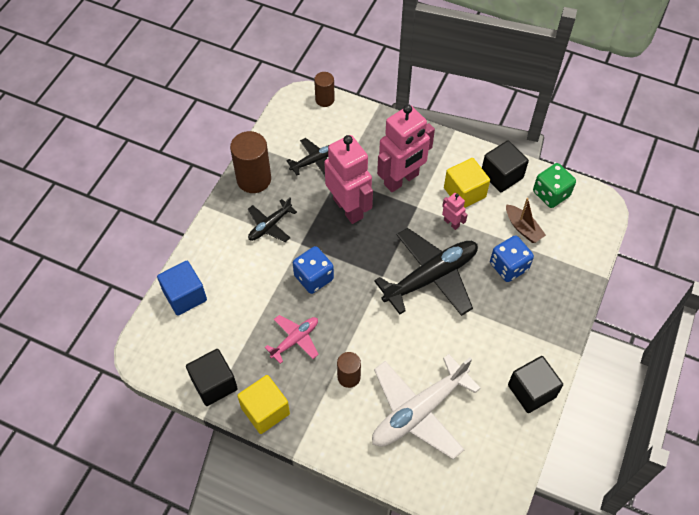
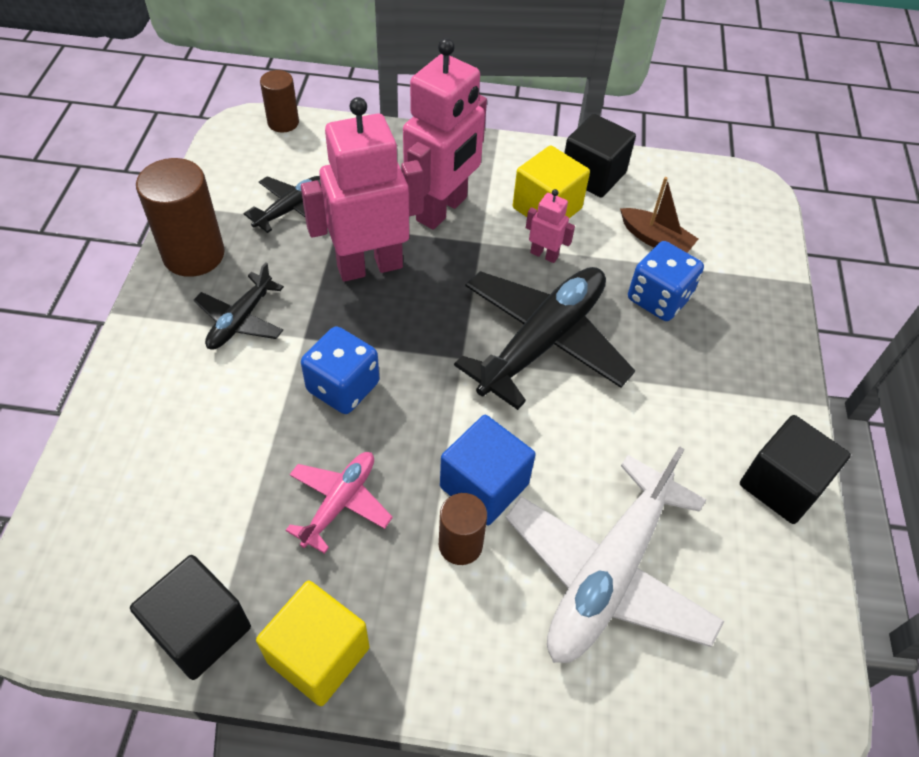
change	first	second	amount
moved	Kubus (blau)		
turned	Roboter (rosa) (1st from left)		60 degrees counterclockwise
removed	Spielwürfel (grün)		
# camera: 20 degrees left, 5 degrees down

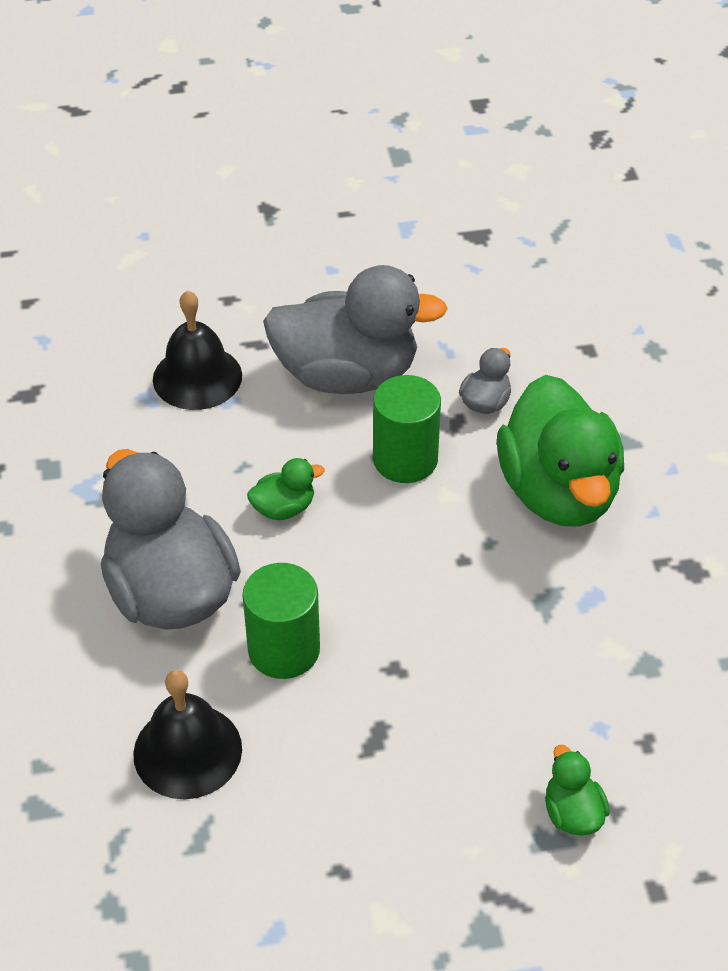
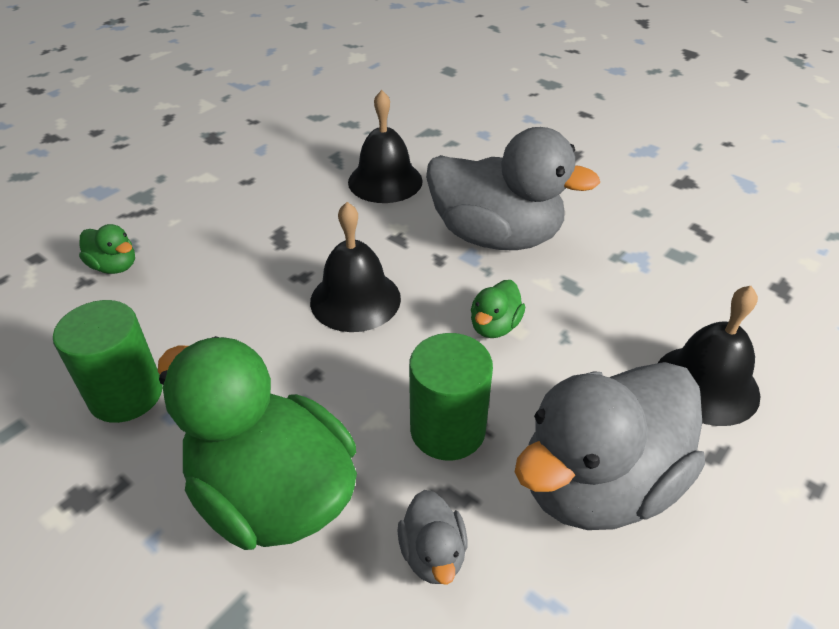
change	first	second	amount
moved	Vollzylinder (grün) (1st from left)		
added		Glocke (schwarz) (1st from left)	
# camera: 140 degrees right, 5 degrees down

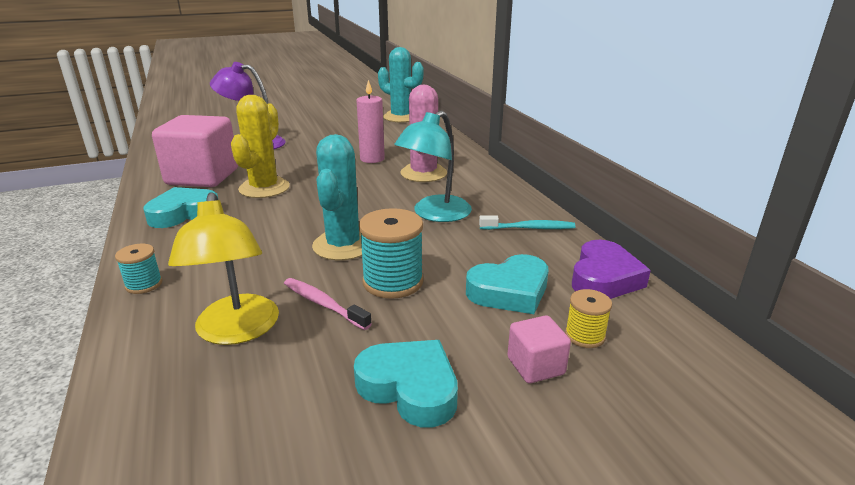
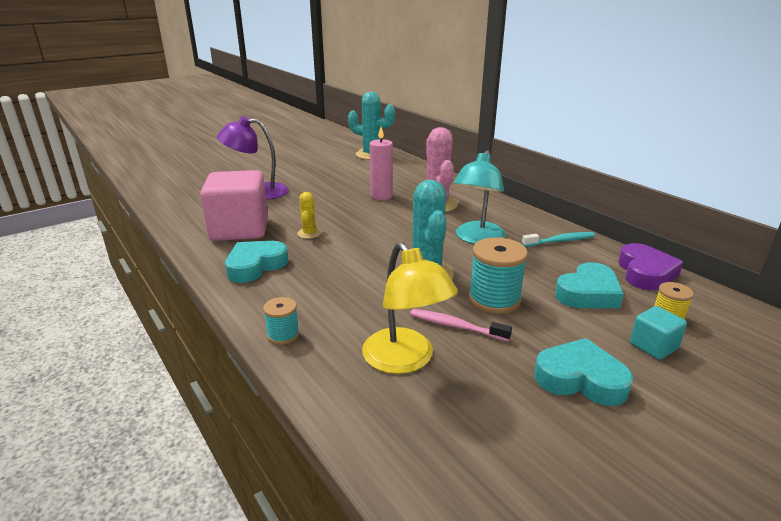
change	first	second	amount
resized	Kaktus (gelb)		x0.51
recoloured	Kubus (rosa) (2nd from left)	Kubus (türkis)	
# camera: 15 degrees left, 0 degrees up

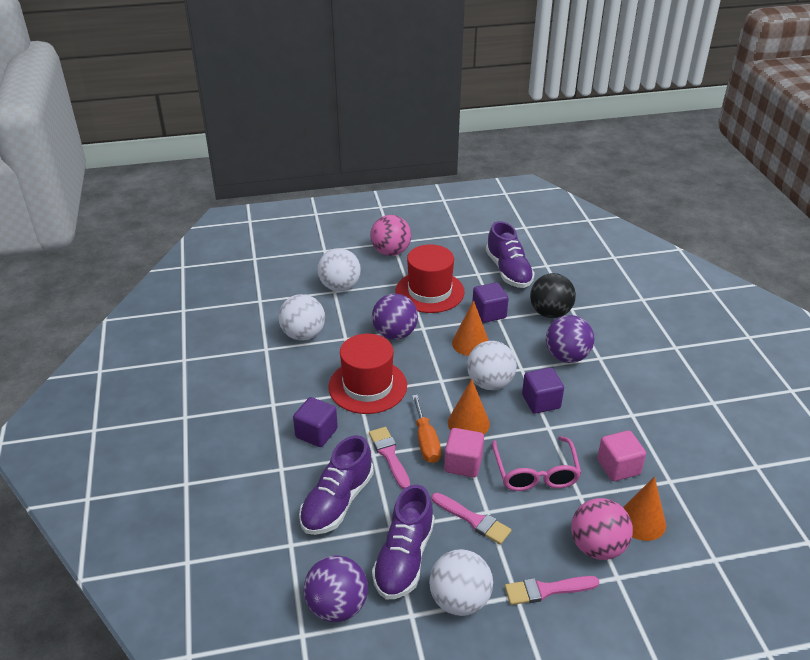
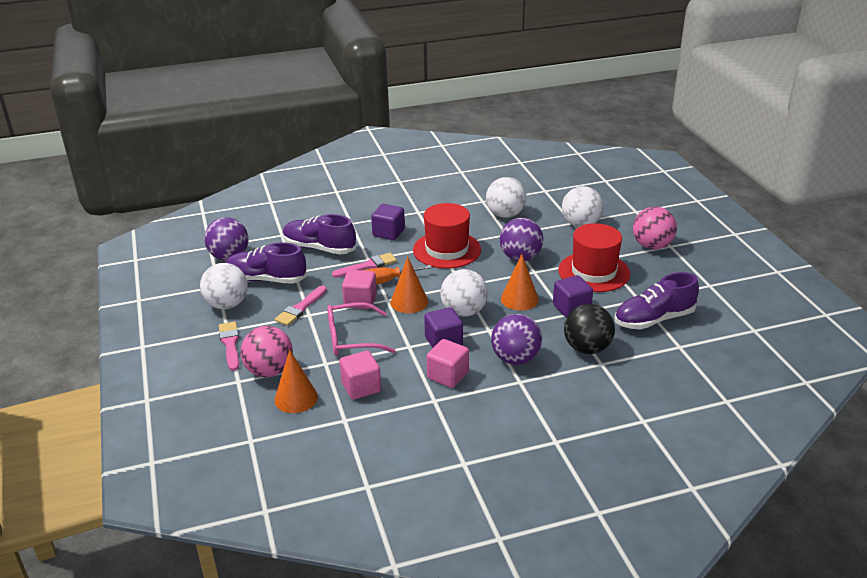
change	first	second	amount
added		Kubus (rosa) (3rd from left)	
# camera: 85 degrees right, 5 degrees down

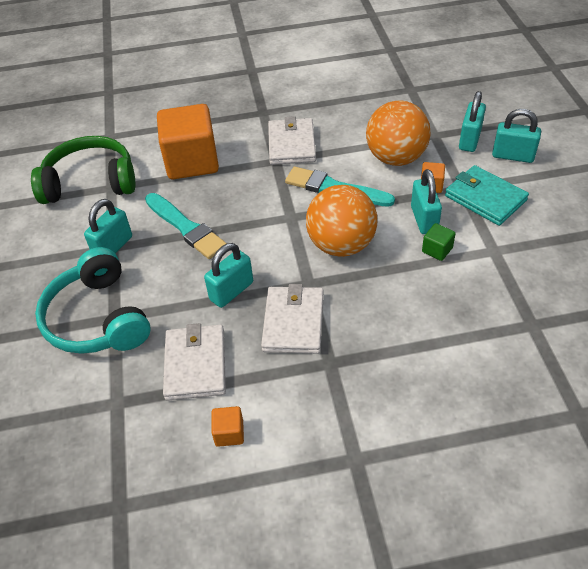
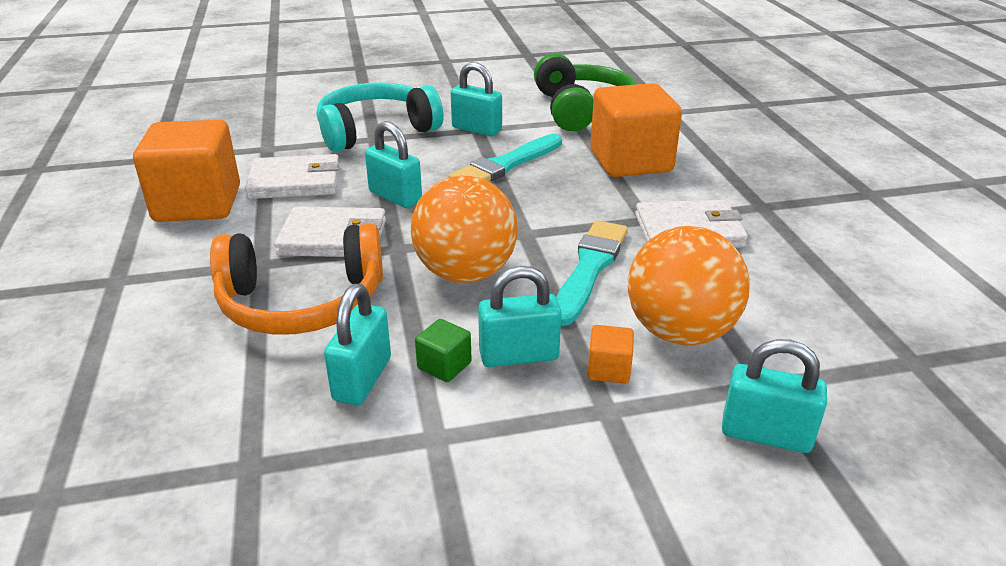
change	first	second	amount
resized	Kubus (orange) (2nd from left in the first image)	Kubus (orange) (1st from left)	x2.45
removed	Geldbörse (türkis)		
moved	Vorhängeschloss (türkis) (5th from left in the first image)	Vorhängeschloss (türkis) (1st from left)	
added		Kopfhörer (orange)	
# camera: 85 degrees right, 15 degrees down

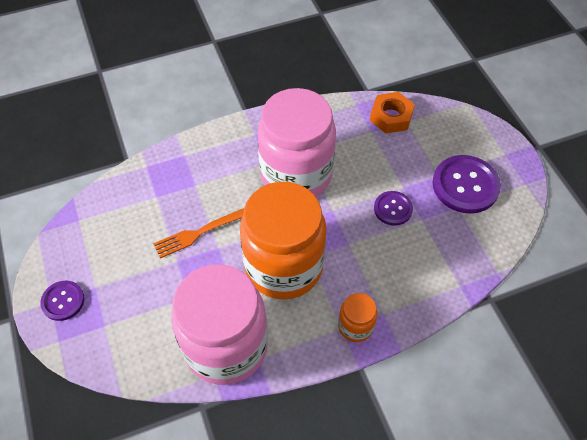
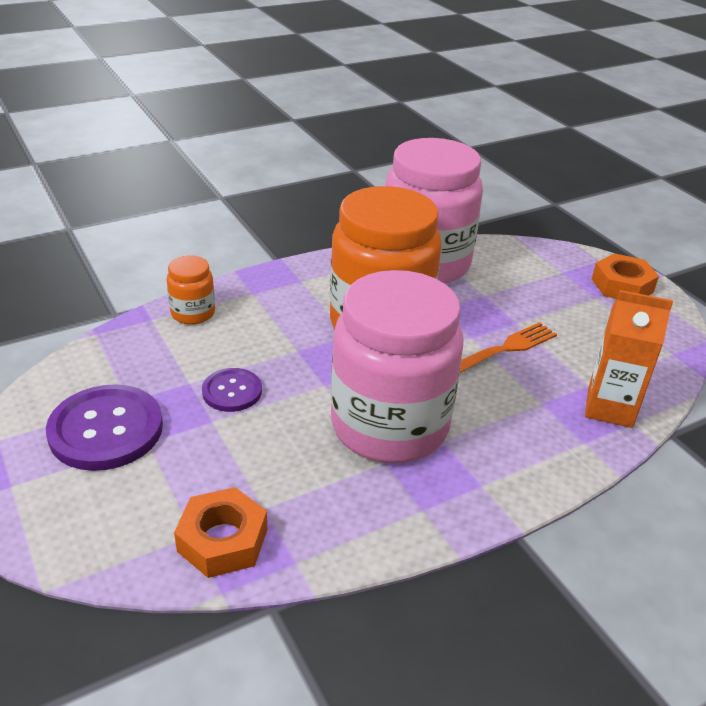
change	first	second	amount
replaced	Knopf (lila) (1st from left)	Sechskantmutter (orange) (2nd from left)	
moved	Einmachglas (orange) (2nd from left in the first image)	Einmachglas (orange) (1st from left)	
added		Getränkekarton (orange)	
# camera: 170 degrees right, 20 degrees down

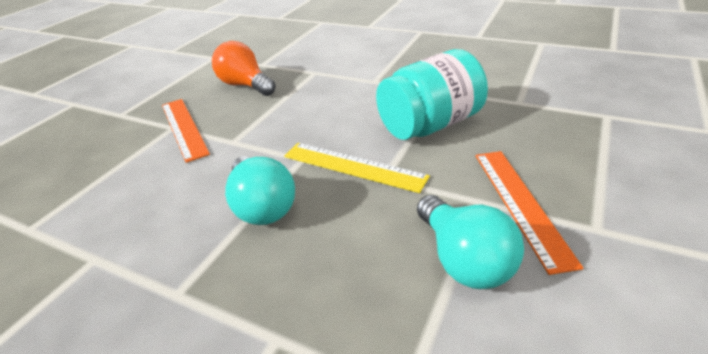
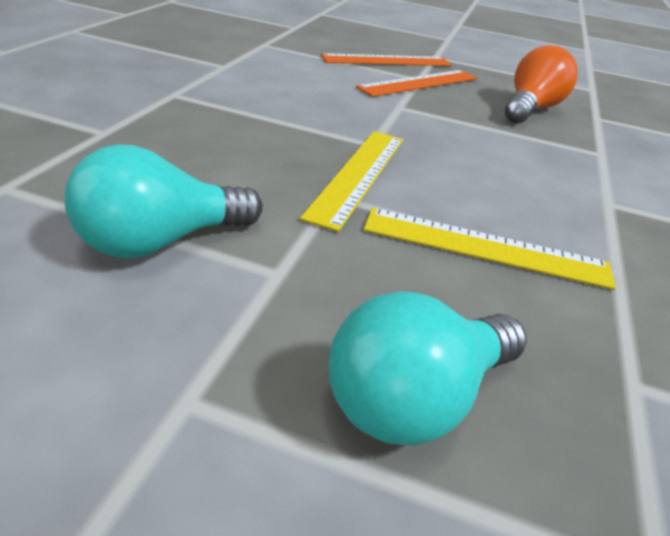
change	first	second	amount
moved	Glühbirne (türkis) (1st from left in the first image)	Glühbirne (türkis) (2nd from left)	
replaced	Einmachglas (türkis)	Lineal (gelb) (2nd from left)	
moved	Lineal (orange) (2nd from left in the first image)	Lineal (orange) (1st from left)	
# camera: 75 degrees right, 0 degrees up

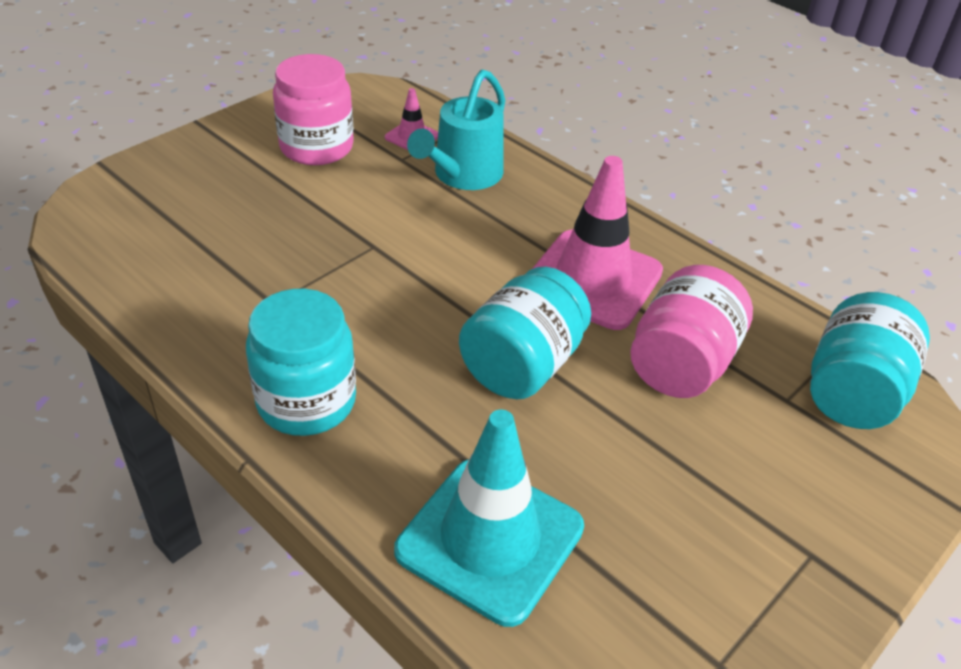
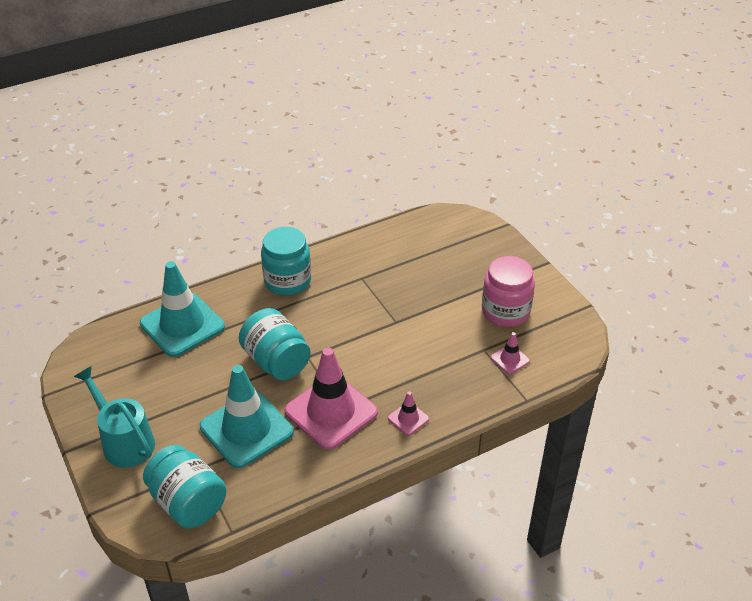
change	first	second	amount
moved	Gießkanne (türkis)		
replaced	Einmachglas (rosa) (2nd from left)	Leitkegel (türkis) (2nd from left)	
added		Leitkegel (rosa) (2nd from left)	
# camera: 110 degrees right, 0 degrees up

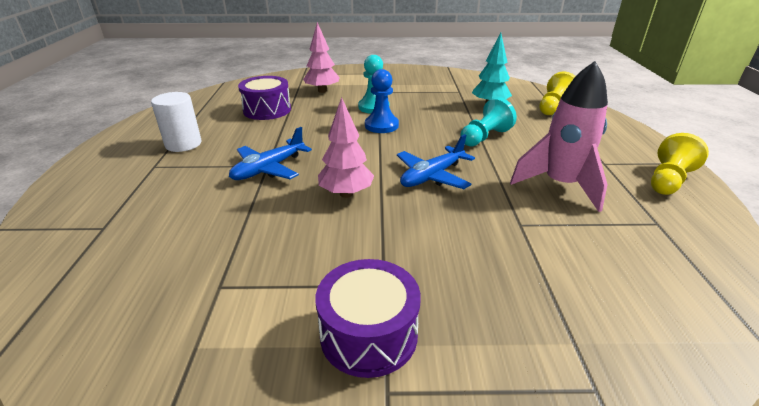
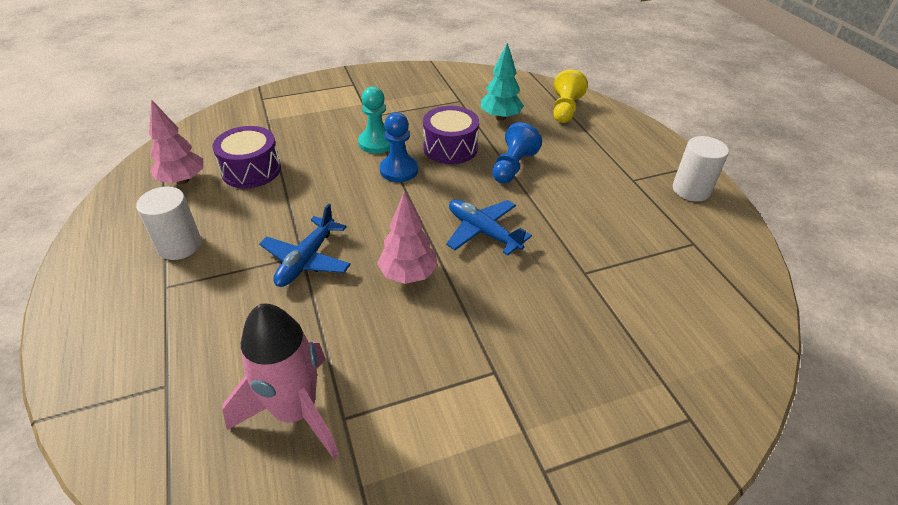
change	first	second	amount
moved	Baum (rosa) (1st from left)		
moved	Trommel (lila) (2nd from left)		
turned	Flugzeug (blau) (2nd from left)		105 degrees clockwise
recoloured	Bauer (türkis) (2nd from left)	Bauer (blau) (2nd from left)	
moved	Rakete (rosa)		
replaced	Bauer (gelb) (2nd from left)	Vollzylinder (weiß) (2nd from left)	
# camera: 20 degrees left, 10 degrees up

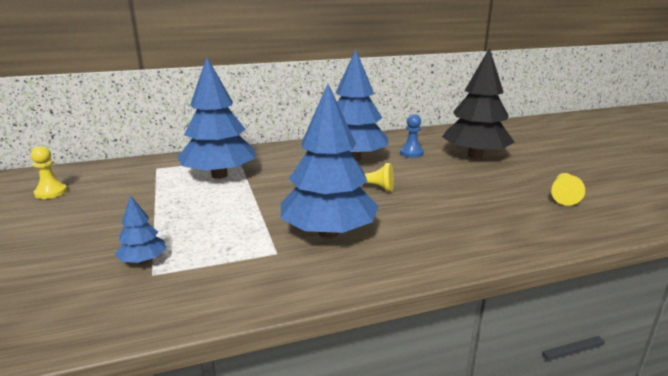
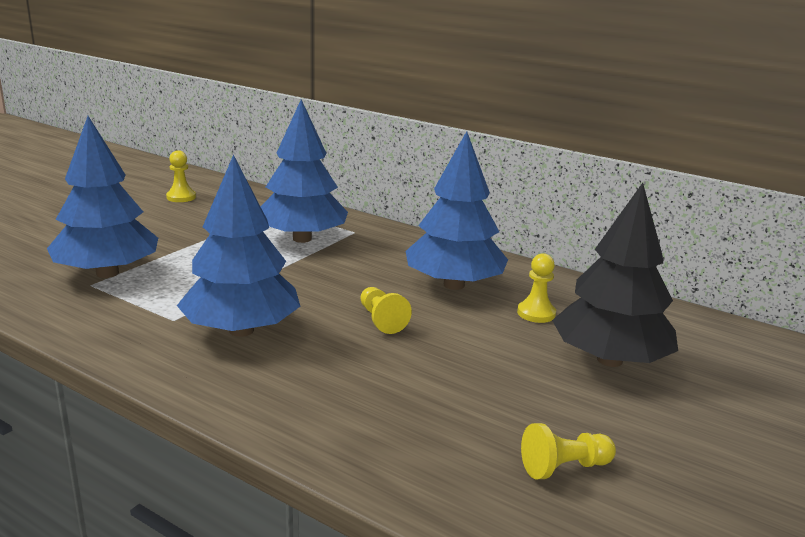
change	first	second	amount
resized	Baum (blau) (1st from left)		x2.27
recoloured	Bauer (blau)	Bauer (gelb) (3rd from left)	
# camera: 50 degrees right, 0 degrees up

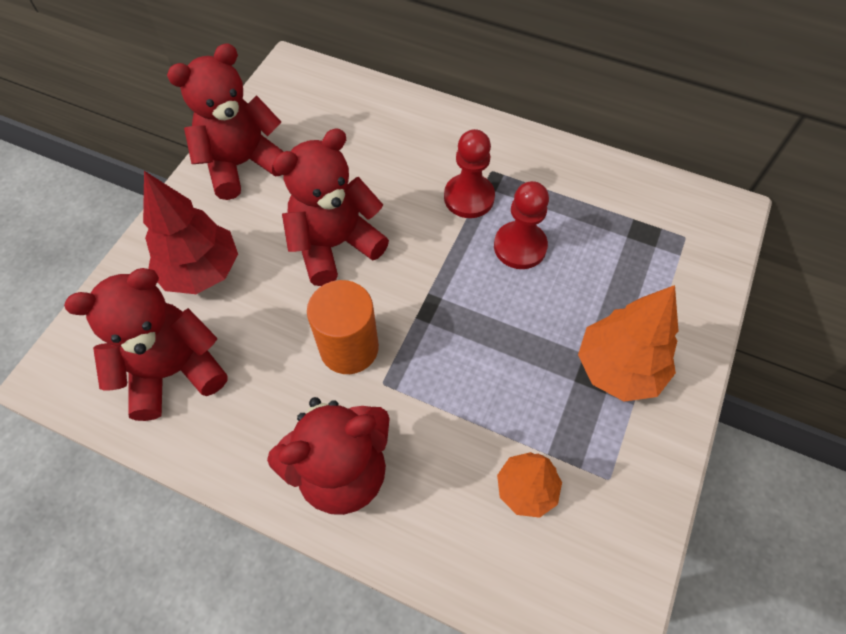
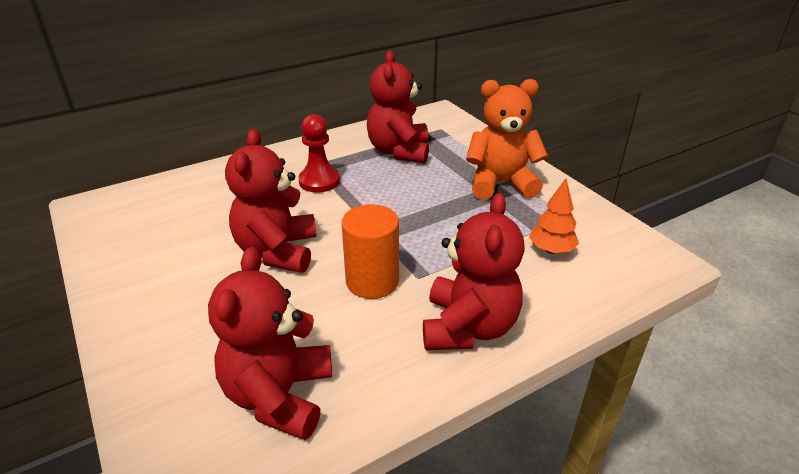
change	first	second	amount
removed	Baum (rot)		
moved	Teddybär (rot) (2nd from left in the first image)	Teddybär (rot) (3rd from left)	
removed	Bauer (rot) (2nd from left)		
replaced	Baum (orange) (2nd from left)	Teddybär (orange)	
# camera: 55 degrees left, 25 degrees down

